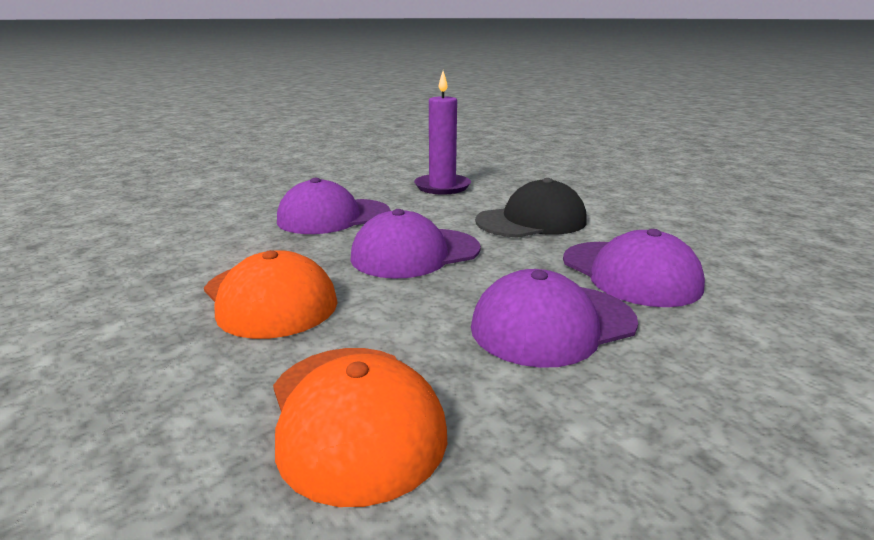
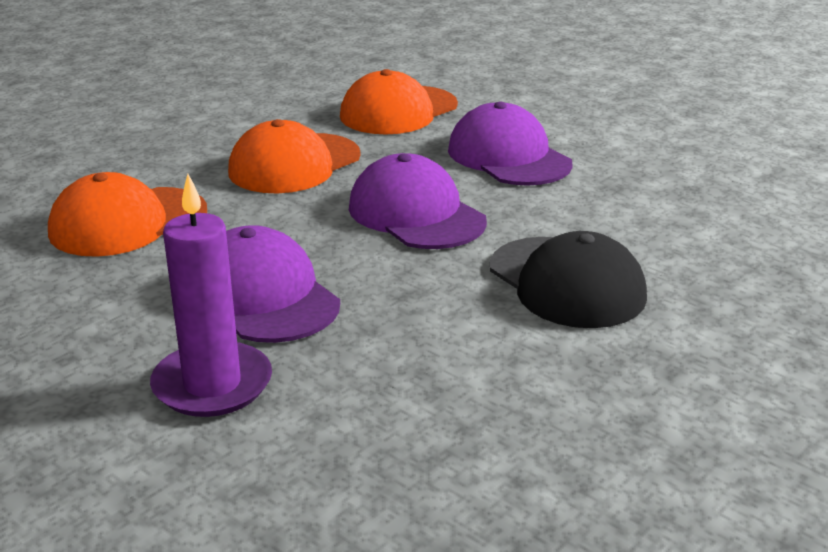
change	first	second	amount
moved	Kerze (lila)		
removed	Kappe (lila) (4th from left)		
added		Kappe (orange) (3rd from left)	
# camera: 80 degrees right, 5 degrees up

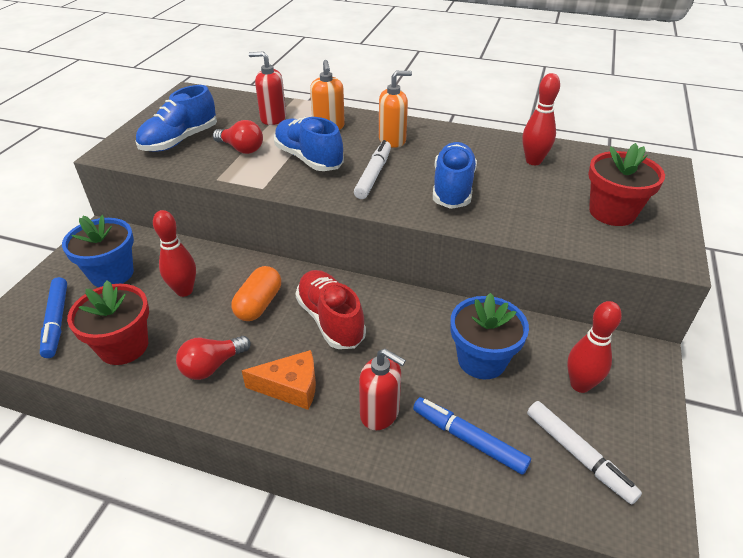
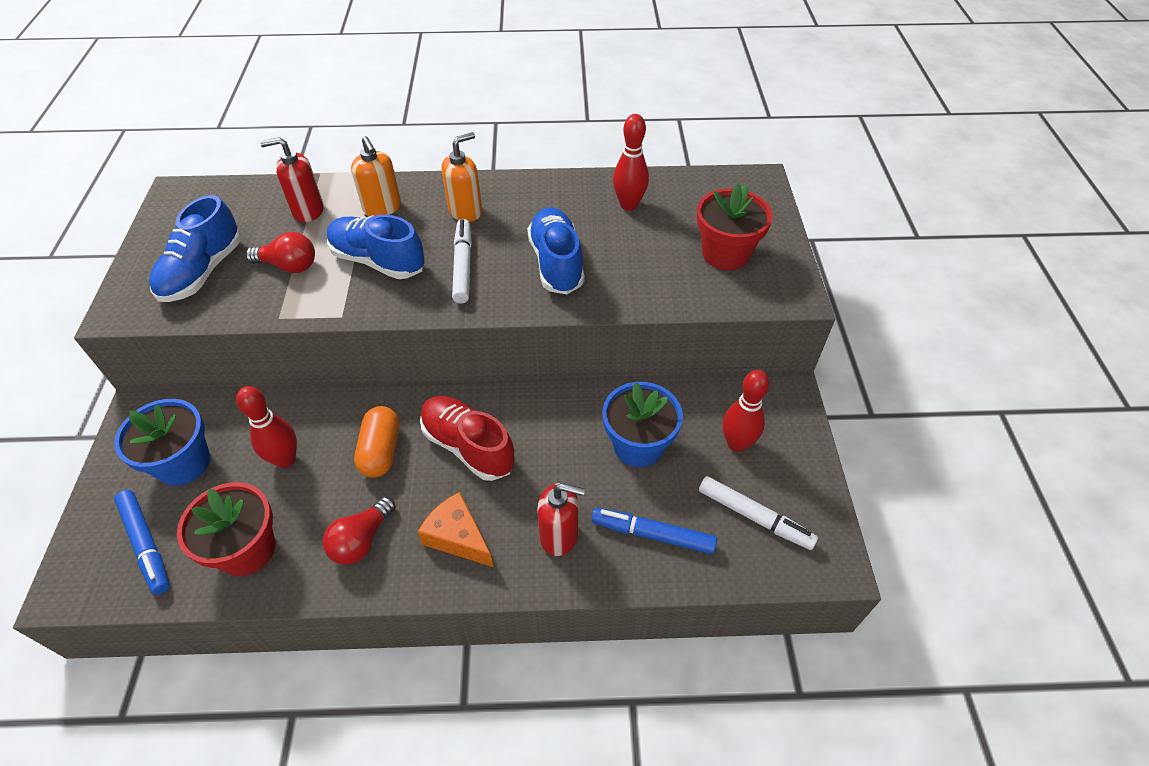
change	first	second	amount
turned	Käse (orange)		120 degrees counterclockwise
# camera: 20 degrees left, 10 degrees up

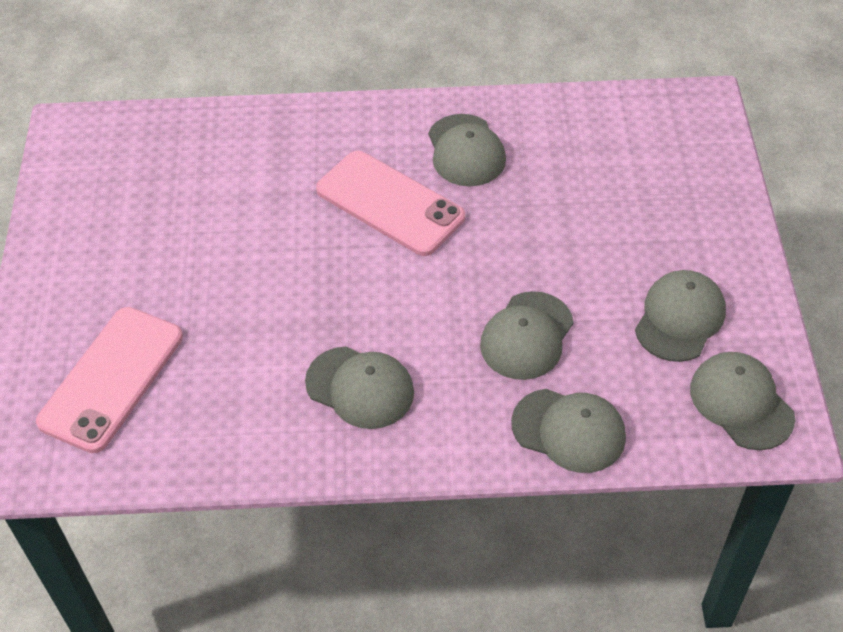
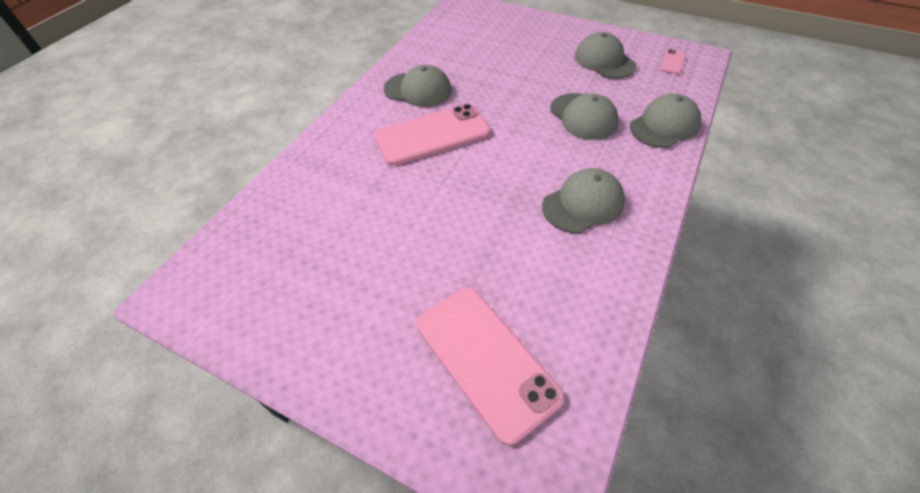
change	first	second	amount
replaced	Kappe (grau) (6th from left)	Handy (rosa) (3rd from left)	
# camera: 60 degrees left, 0 degrees up

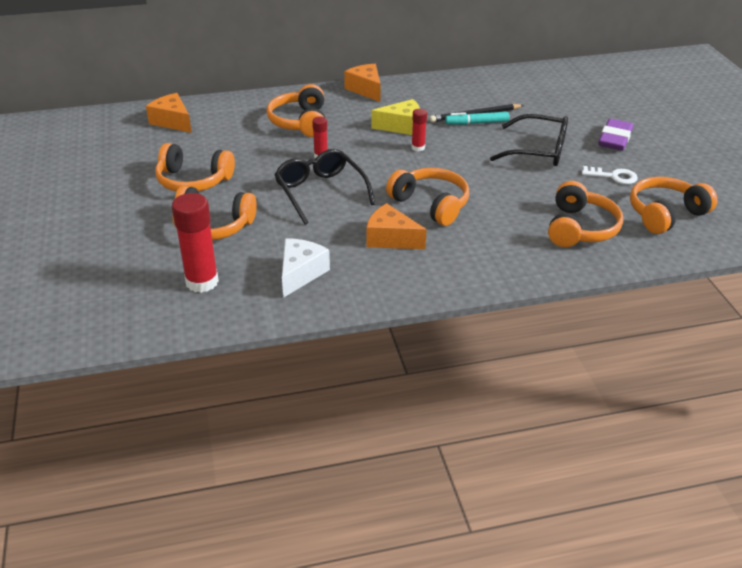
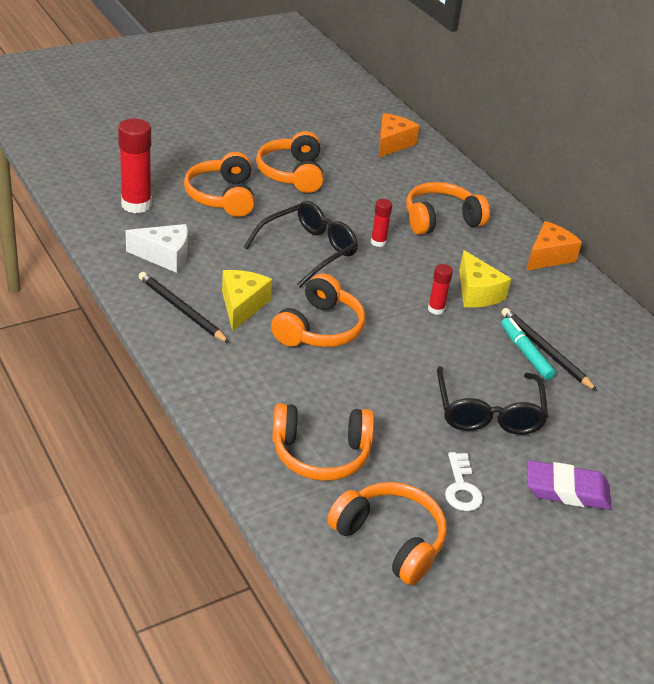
change	first	second	amount
recoloured	Käse (orange) (3rd from left)	Käse (gelb) (1st from left)	
added		Bleistift (schwarz) (1st from left)	
# camera: 70 degrees right, 0 degrees up

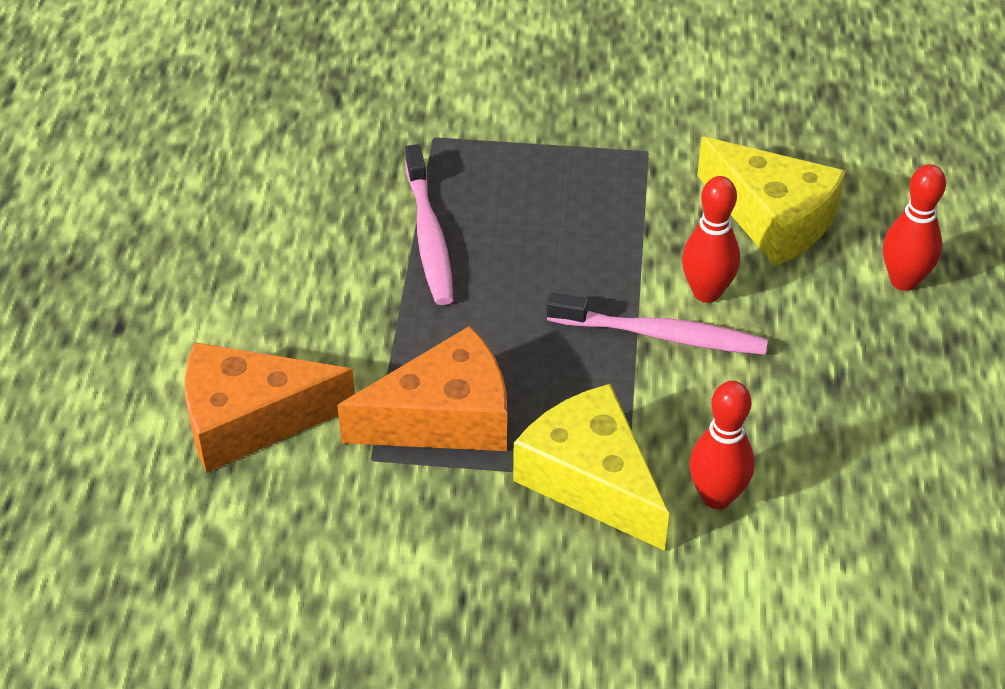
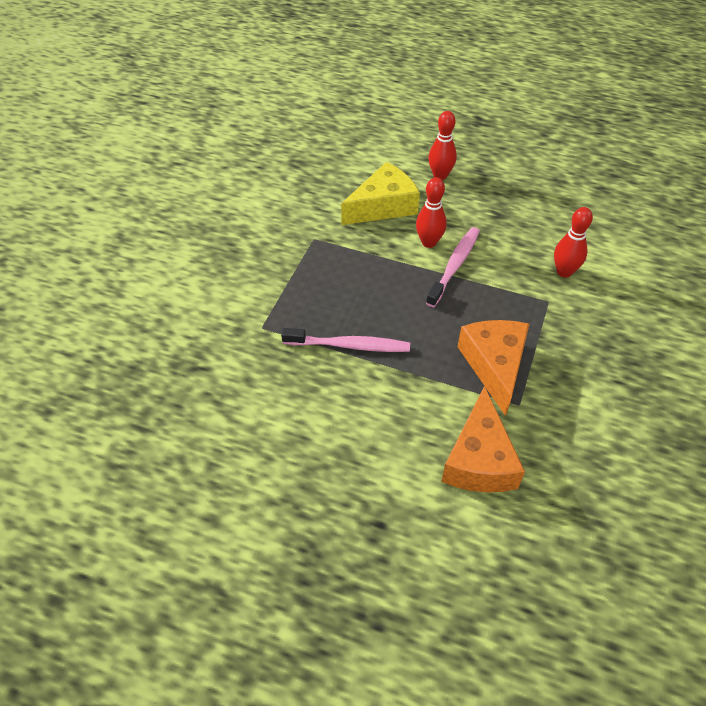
change	first	second	amount
removed	Käse (gelb) (1st from left)		
# camera: 75 degrees left, 5 degrees up

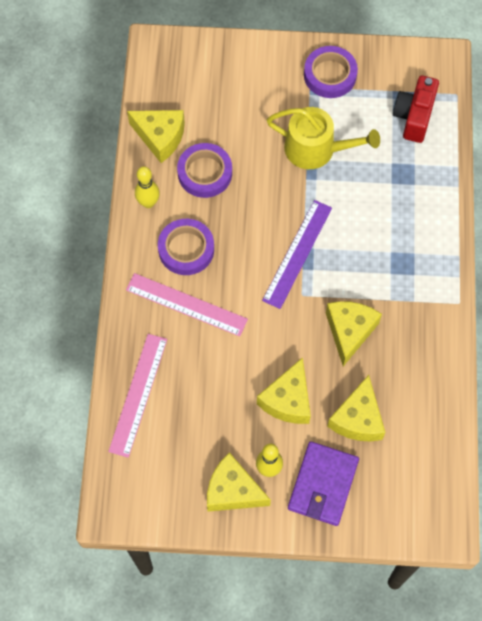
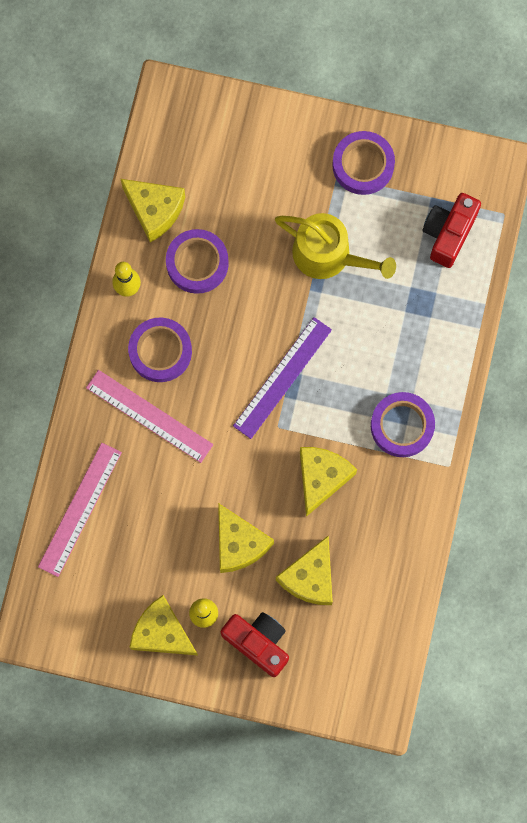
change	first	second	amount
turned	Käse (gelb) (3rd from left)		60 degrees counterclockwise
replaced	Geldbörse (lila)	Kamera (rot) (1st from left)	
added		Klebeband (lila) (4th from left)	
# camera: 10 degrees right, 10 degrees up

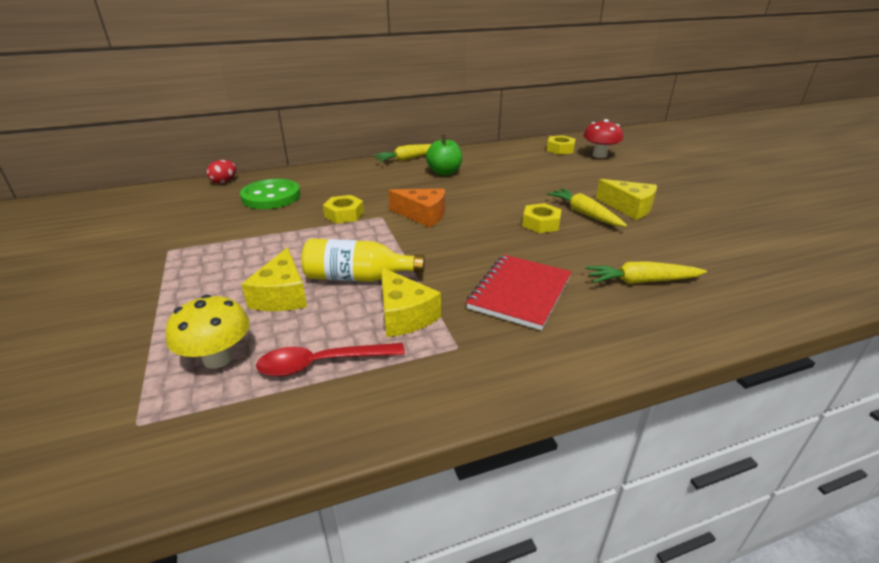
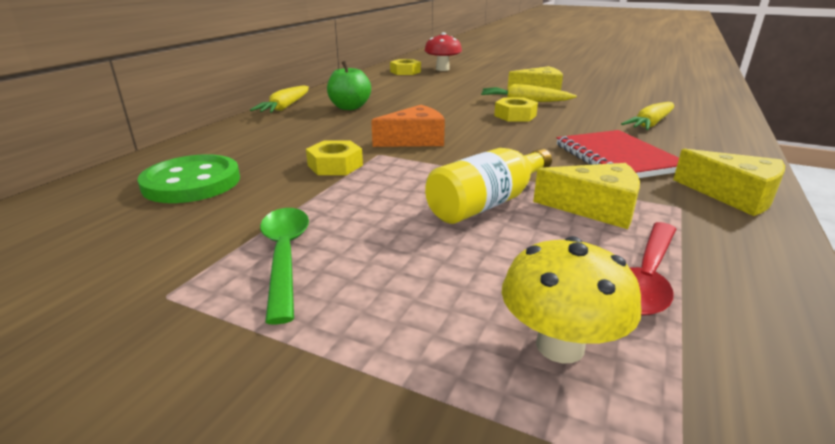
change	first	second	amount
removed	Ei (rot)		
moved	Käse (gelb) (1st from left in the first image)	Käse (gelb) (3rd from left)	
added		Löffel (grün)	
# camera: 45 degrees left, 5 degrees down

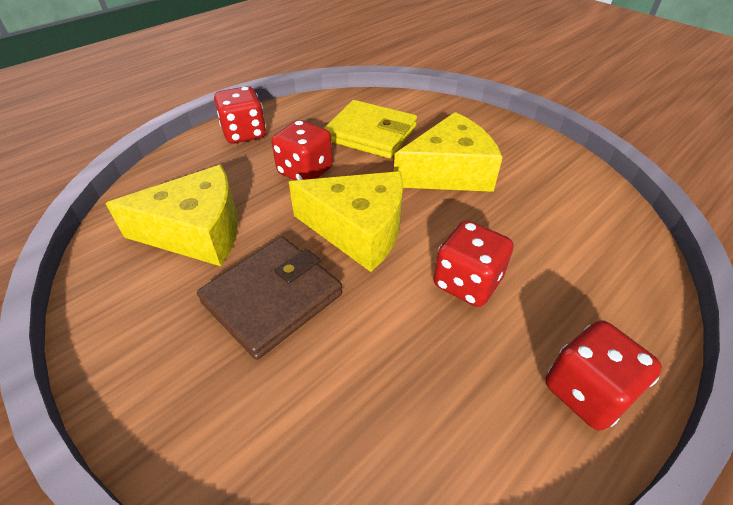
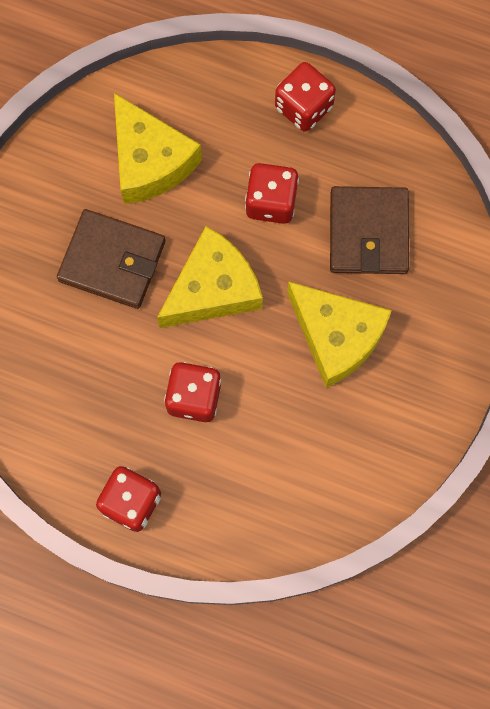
change	first	second	amount
turned	Käse (gelb) (2nd from left)		120 degrees counterclockwise
recoloured	Geldbörse (gelb)	Geldbörse (braun) (2nd from left)	
# camera: 65 degrees right, 30 degrees up

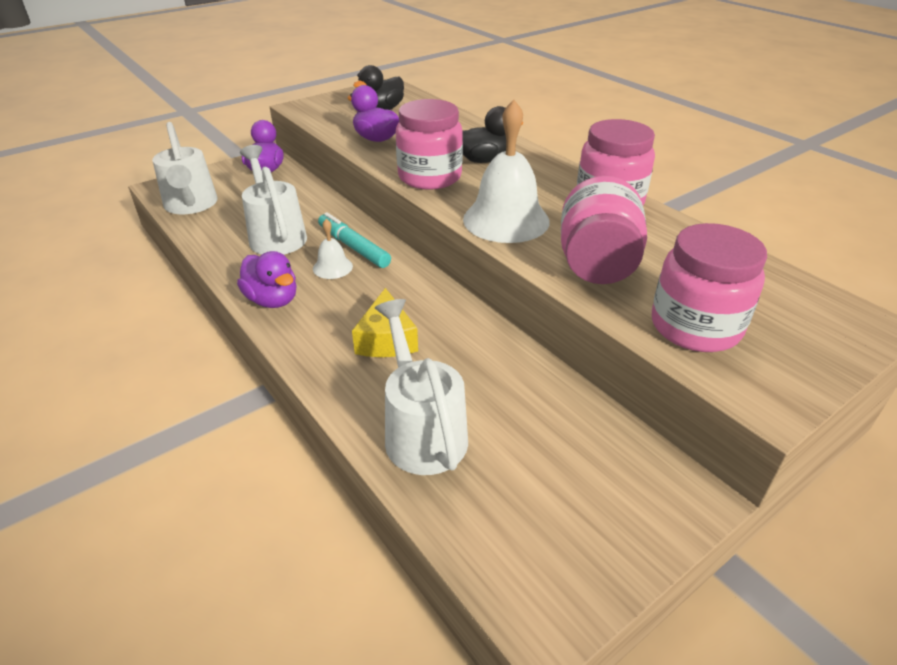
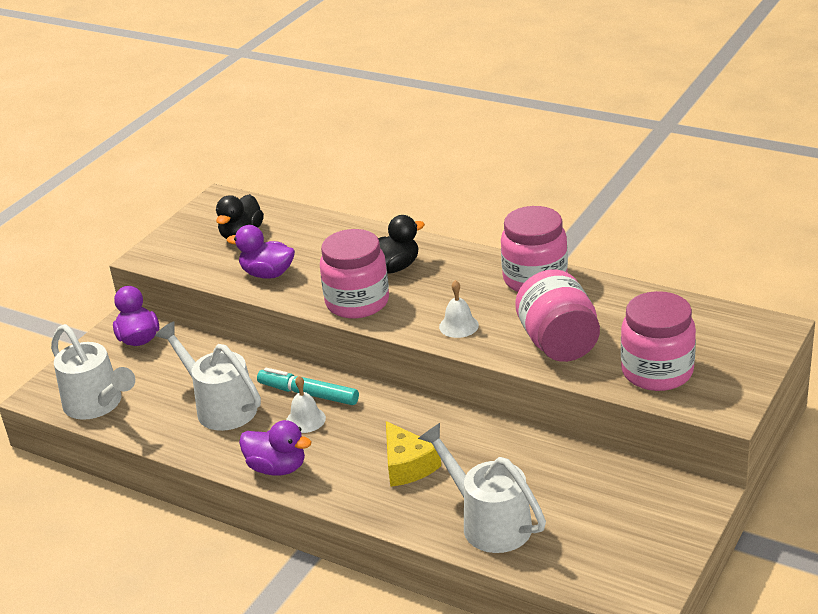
change	first	second	amount
resized	Glocke (weiß) (2nd from left)		x0.49
# camera: 20 degrees left, 5 degrees down

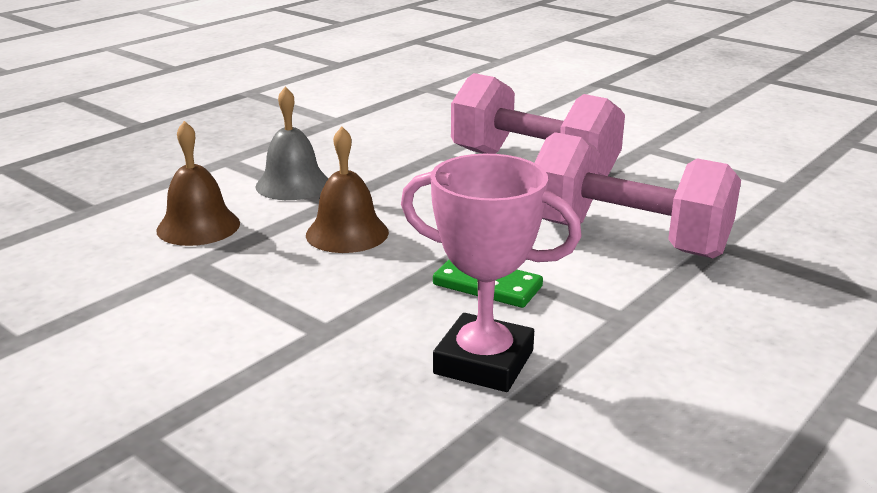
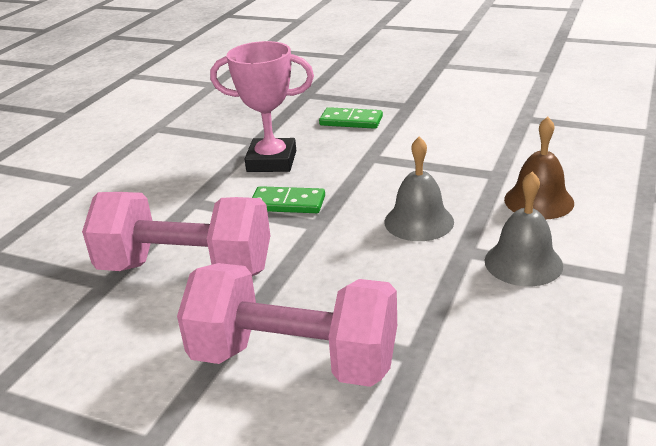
change	first	second	amount
recoloured	Glocke (braun) (2nd from left)	Glocke (grau) (1st from left)	
added		Dominostein (grün) (2nd from left)	
# camera: 165 degrees right, 5 degrees up

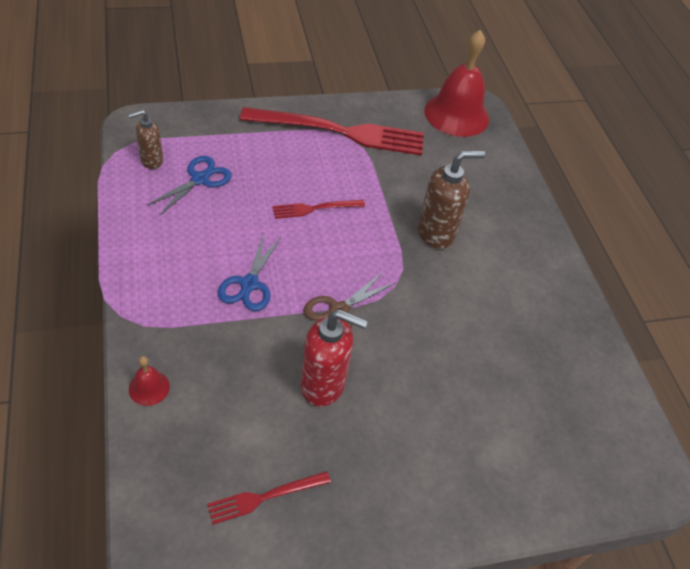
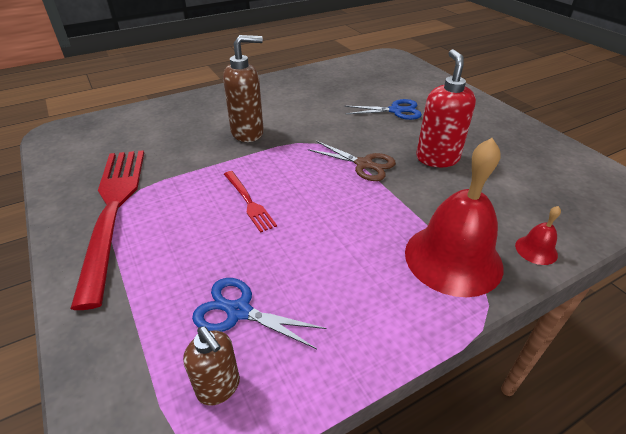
change	first	second	amount
removed	Gabel (rot) (1st from left)		
moved	Schere (blau) (2nd from left)		
turned	Seifenspender (braun) (2nd from left)		105 degrees clockwise
moved	Glocke (rot) (2nd from left in the first image)	Glocke (rot) (1st from left)	
# camera: 100 degrees left, 10 degrees down

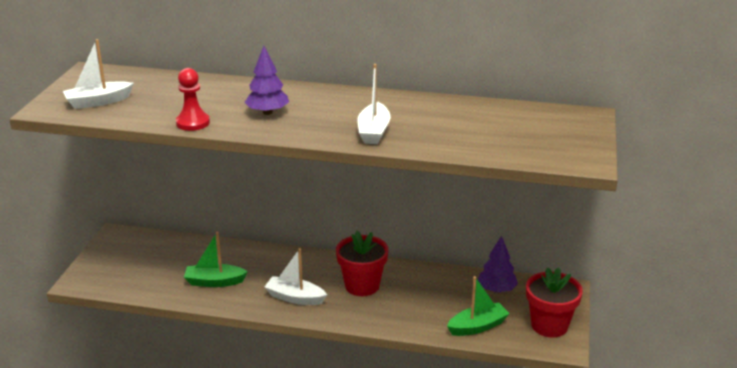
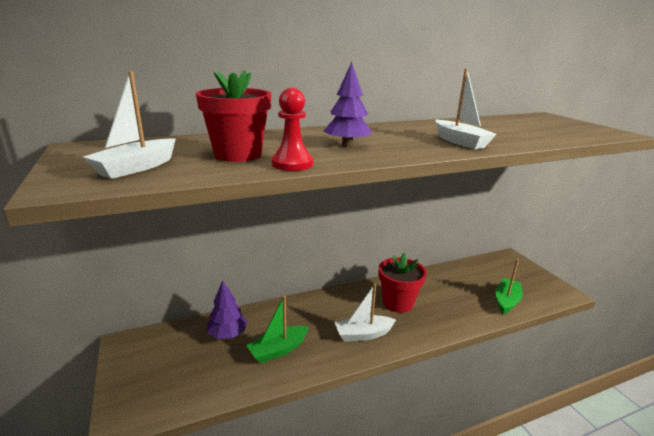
change	first	second	amount
moved	Baum (lila) (2nd from left in the first image)	Baum (lila) (1st from left)	
moved	Blumentopf (rot) (2nd from left in the first image)	Blumentopf (rot) (1st from left)	
# camera: 35 degrees left, 5 degrees down

